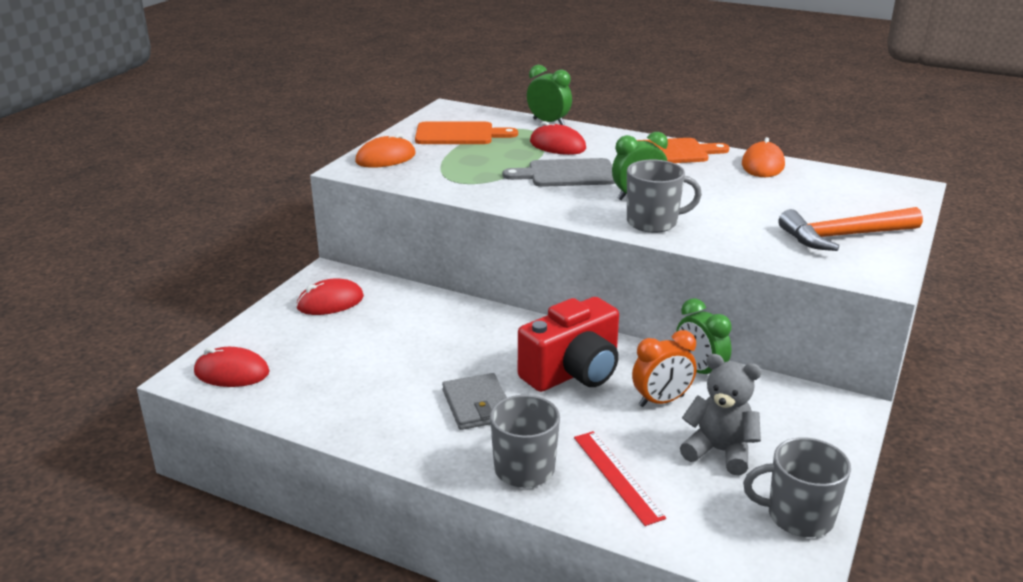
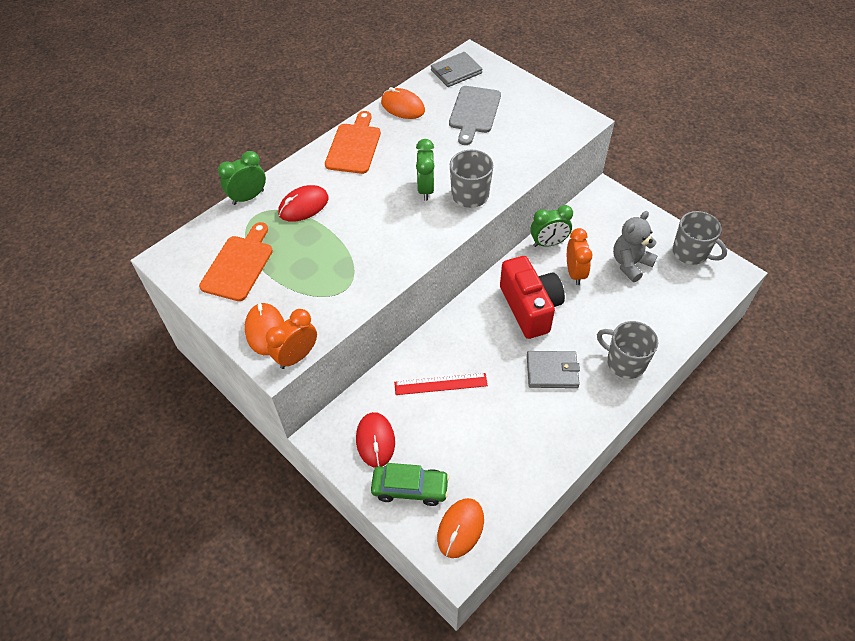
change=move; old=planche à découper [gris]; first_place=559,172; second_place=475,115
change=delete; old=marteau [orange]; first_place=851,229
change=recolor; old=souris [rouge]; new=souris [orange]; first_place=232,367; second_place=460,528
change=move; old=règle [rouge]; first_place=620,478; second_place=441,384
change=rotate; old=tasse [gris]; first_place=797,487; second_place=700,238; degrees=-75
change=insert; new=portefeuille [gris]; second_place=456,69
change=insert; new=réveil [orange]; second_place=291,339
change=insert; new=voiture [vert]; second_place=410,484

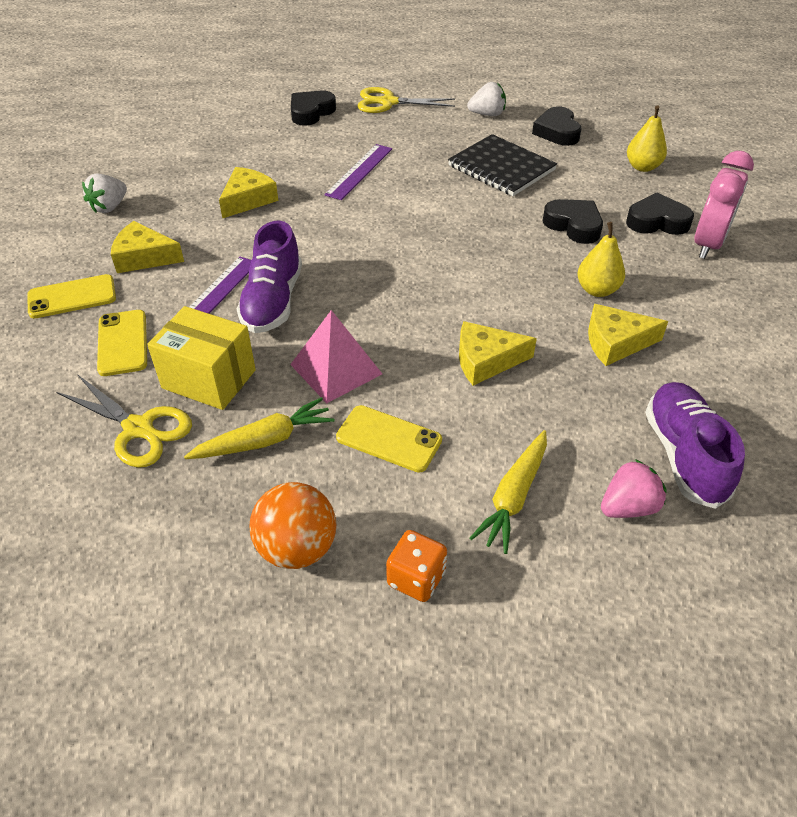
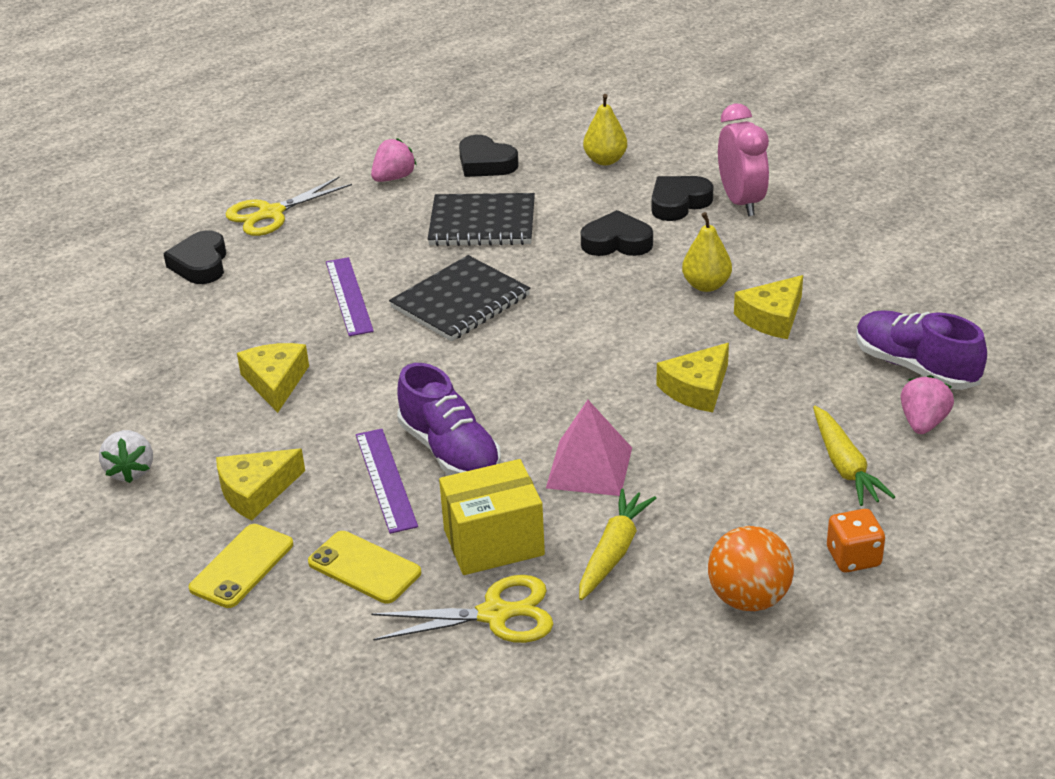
change=recolor; old=fraise [blanc]; new=fraise [rose]; first_place=486,99; second_place=394,160
change=delete; old=téléphone [jaune]; first_place=389,439
change=insert; new=carnet [noir]; second_place=459,298

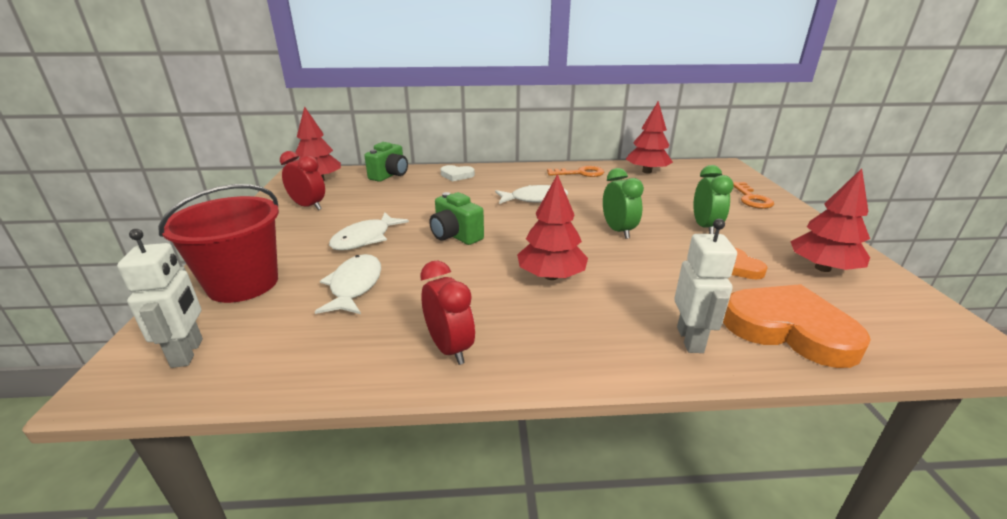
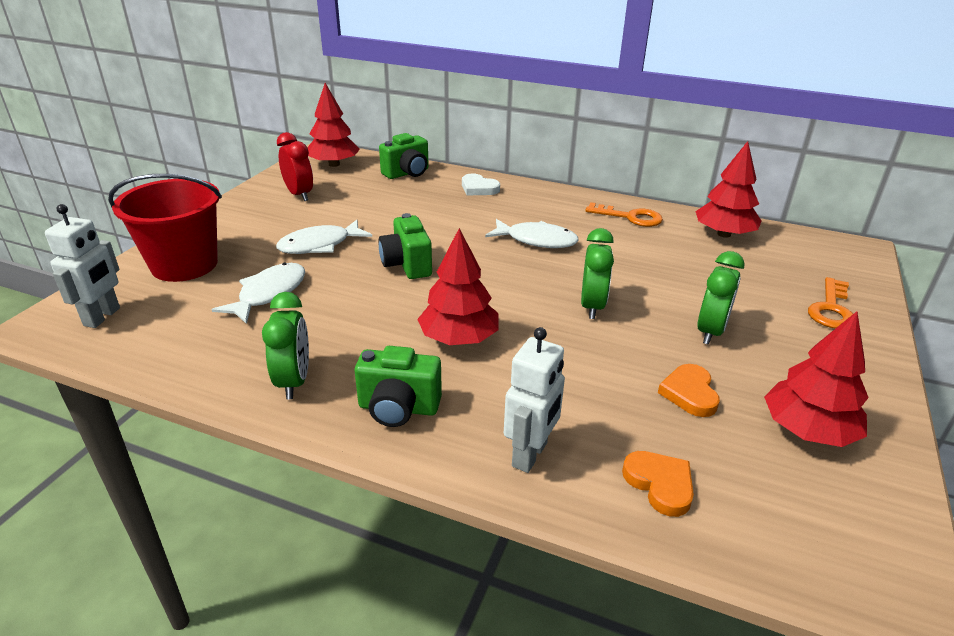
change=recolor; old=réveil [rouge]; new=réveil [vert]; first_place=447,313; second_place=285,345
change=resize; old=cœur [orange]; first_place=797,326; second_place=658,484; factor=0.51
change=insert; new=appareil photo [vert]; second_place=398,386

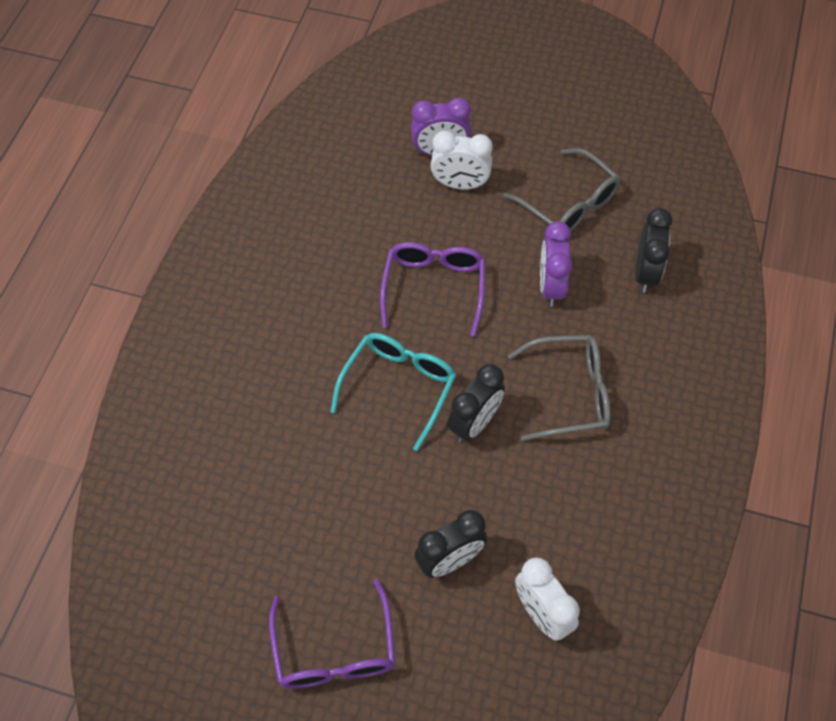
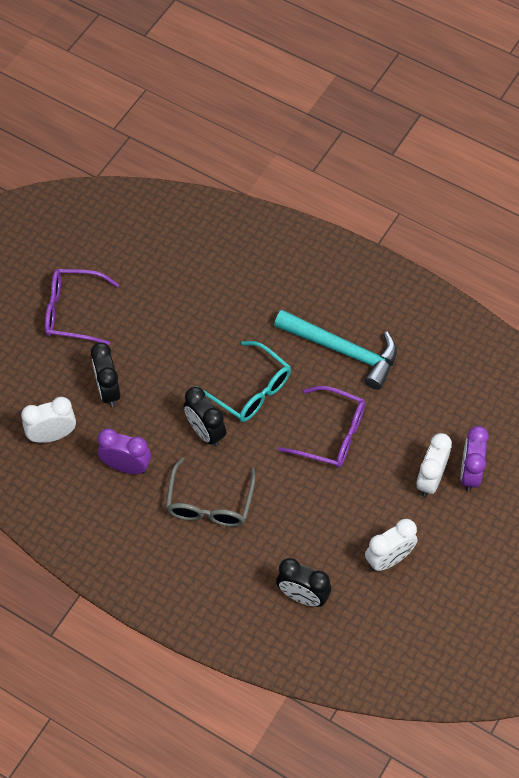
change=replace; old=lunettes [gris]; new=réveil [blanc]; first_place=562,189; second_place=391,545
change=move; old=réveil [violet]; first_place=556,264; second_place=124,451
change=insert; new=marteau [turquoise]; second_place=335,350

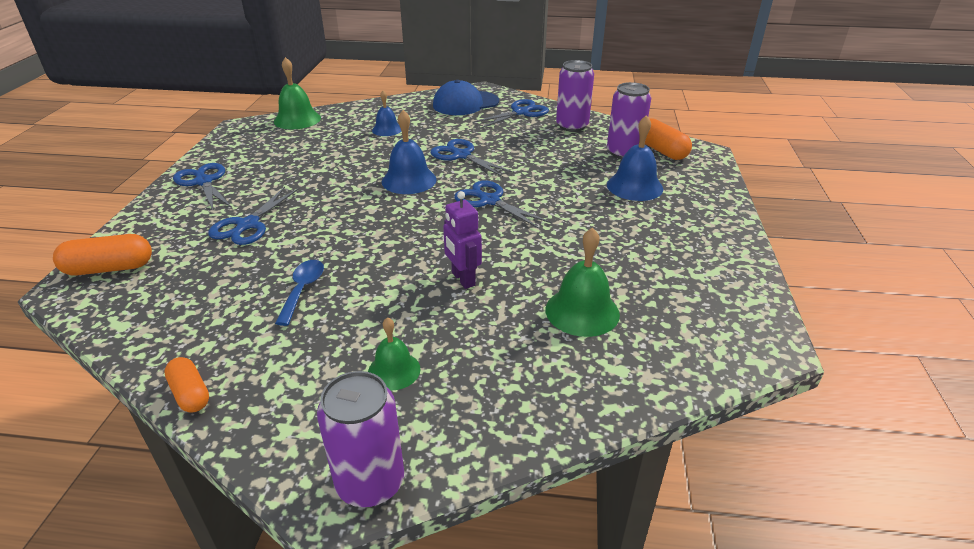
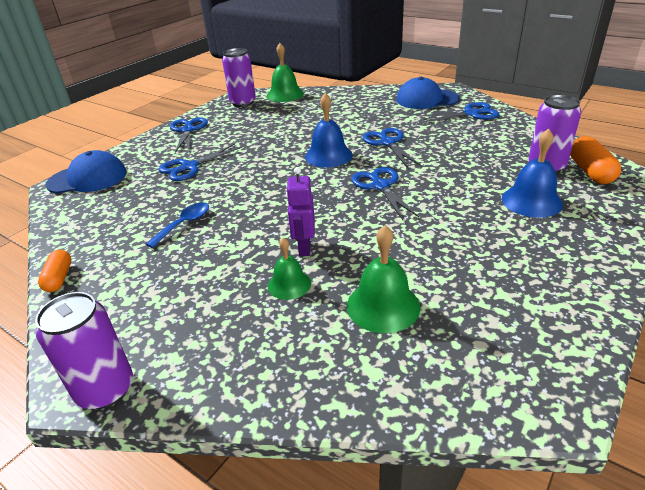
change=move; old=canette [violet]; first_place=575,96; second_place=239,77
change=delete; old=cloche [bleu]; first_place=386,113
change=replace; old=gélule [orange]; new=casquette [bleu]; first_place=102,255; second_place=86,172
change=move; old=cloche [vert]; first_place=394,354; second_place=289,268

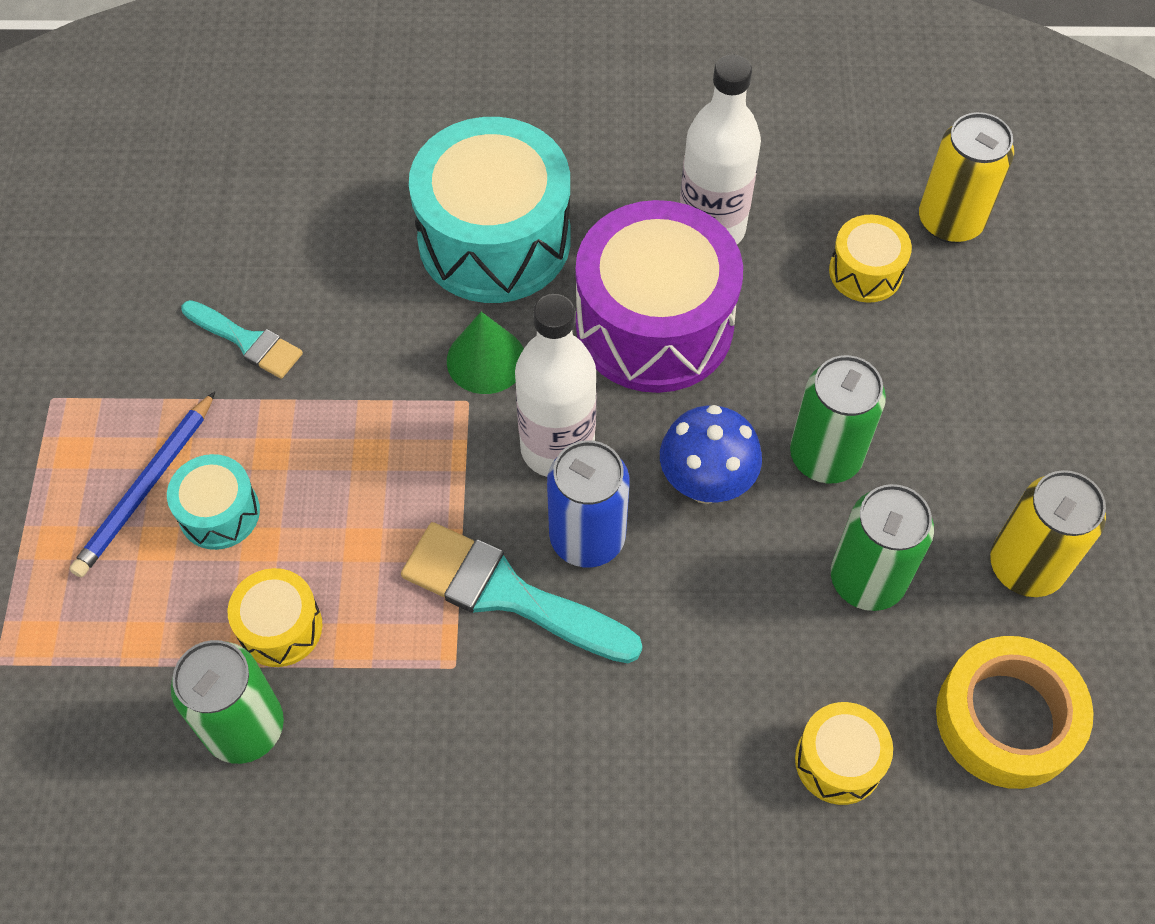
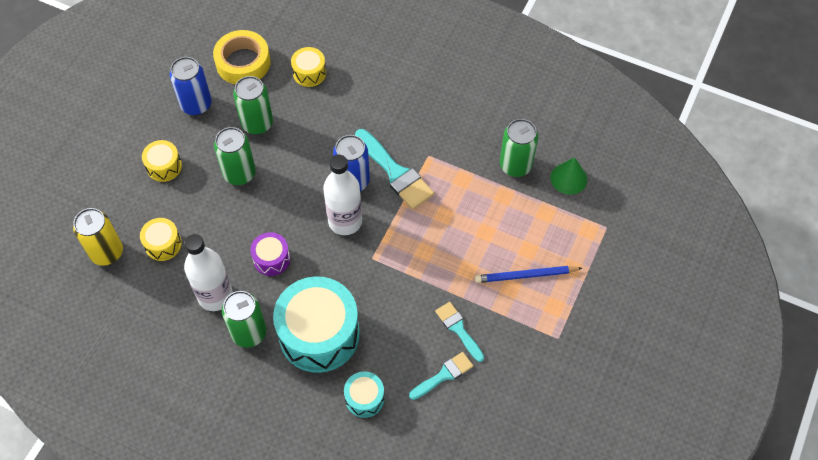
change=resize; old=tambour [violet]; first_place=659,296; second_place=270,254; factor=0.47
change=move; old=cône [vert]; first_place=485,353; second_place=568,176
change=rotate; old=crayon [bleu]; first_place=142,484; second_place=528,274; degrees=-150
change=delete; old=champignon [bleu]; first_place=711,454
change=move; old=tambour [turquoise]; first_place=213,502; second_place=364,394
change=recolor; old=canette [jaune]; new=canette [bleu]; first_place=1048,533; second_place=191,86
change=move; old=tambour [jaune]; first_place=275,617; second_place=162,161
change=insert; new=canette [vert]; second_place=244,319
change=insert; new=pinceau [turquoise]; second_place=441,376

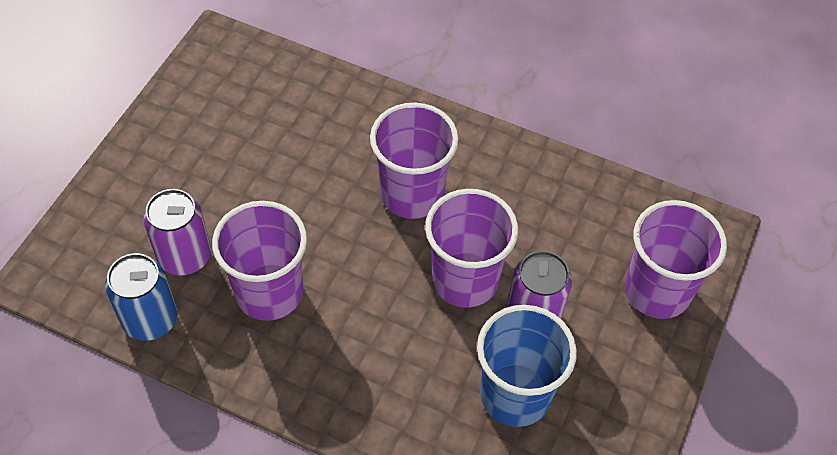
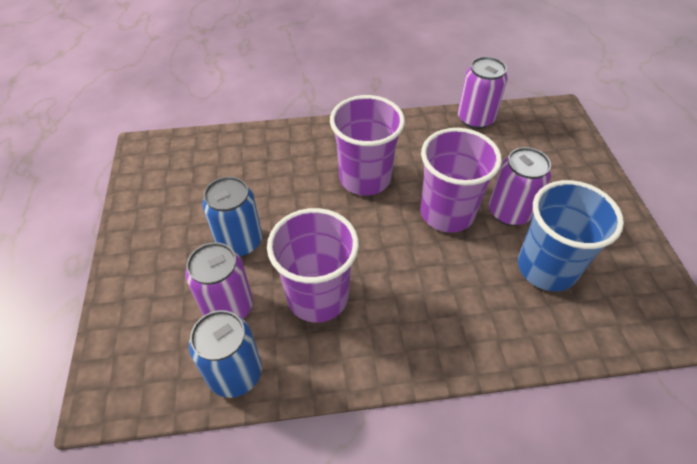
change=delete; old=gobelet [violet]; first_place=676,259
change=insert; new=canette [violet]; second_place=483,93
change=insert; new=canette [bleu]; second_place=232,217

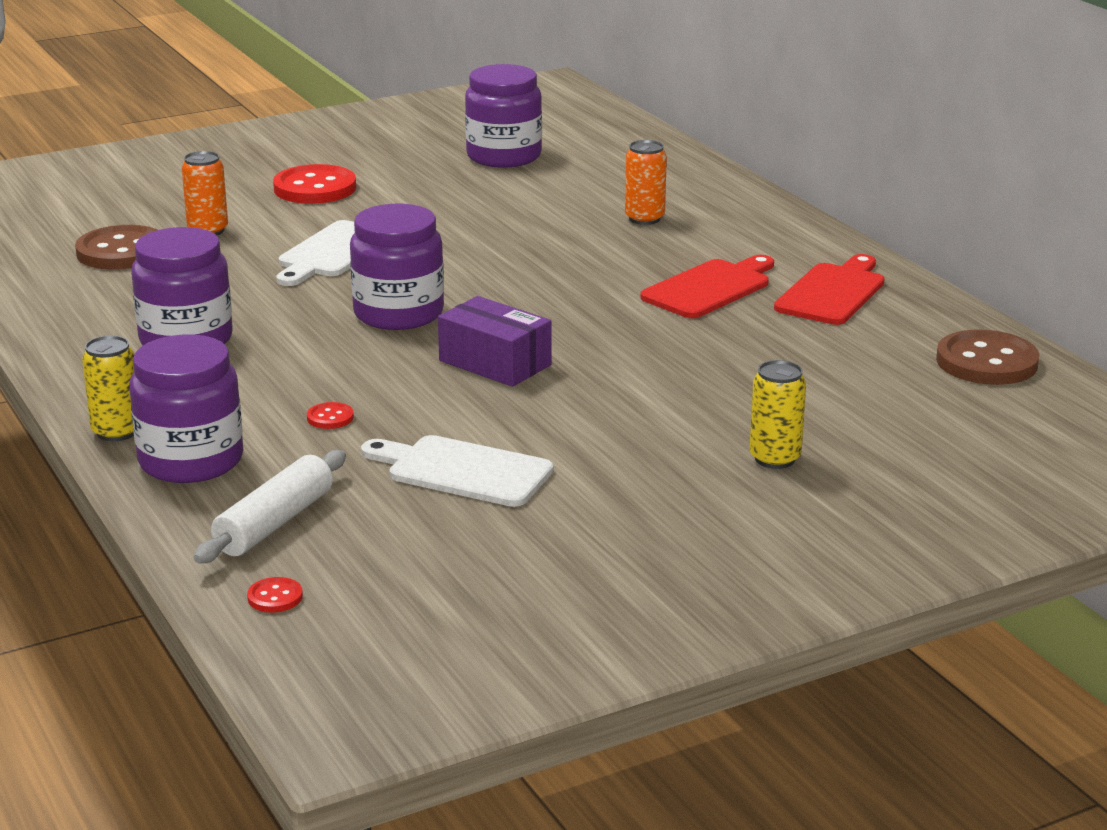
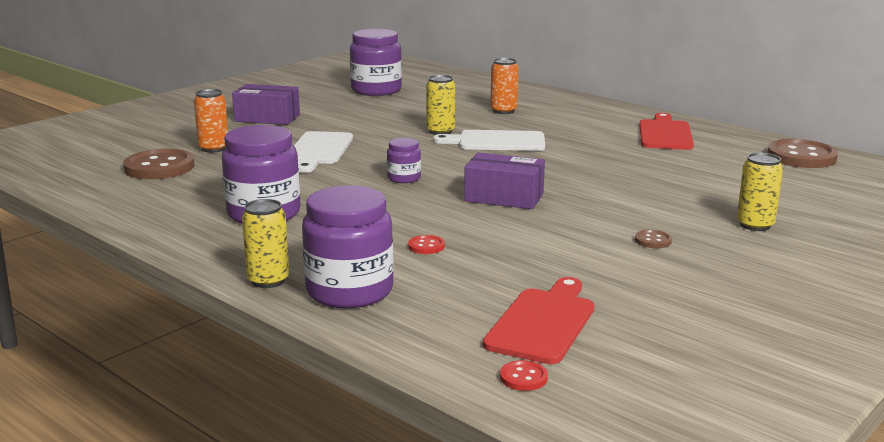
change=replace; old=bouton [rouge]; new=boîte [violet]; first_place=314,184; second_place=266,104
change=resize; old=bocal [violet]; first_place=397,267; second_place=404,160; factor=0.5
change=move; old=planche à découper [rouge]; first_place=707,286; second_place=538,320
change=move; old=planche à découper [blanc]; first_place=457,471; second_place=489,140
change=delete; old=rouleau à pâtisserie [blanc]; first_place=270,506
change=insert; new=canette [jaune]; second_place=440,105
change=insert; new=bouton [marron]; second_place=653,239

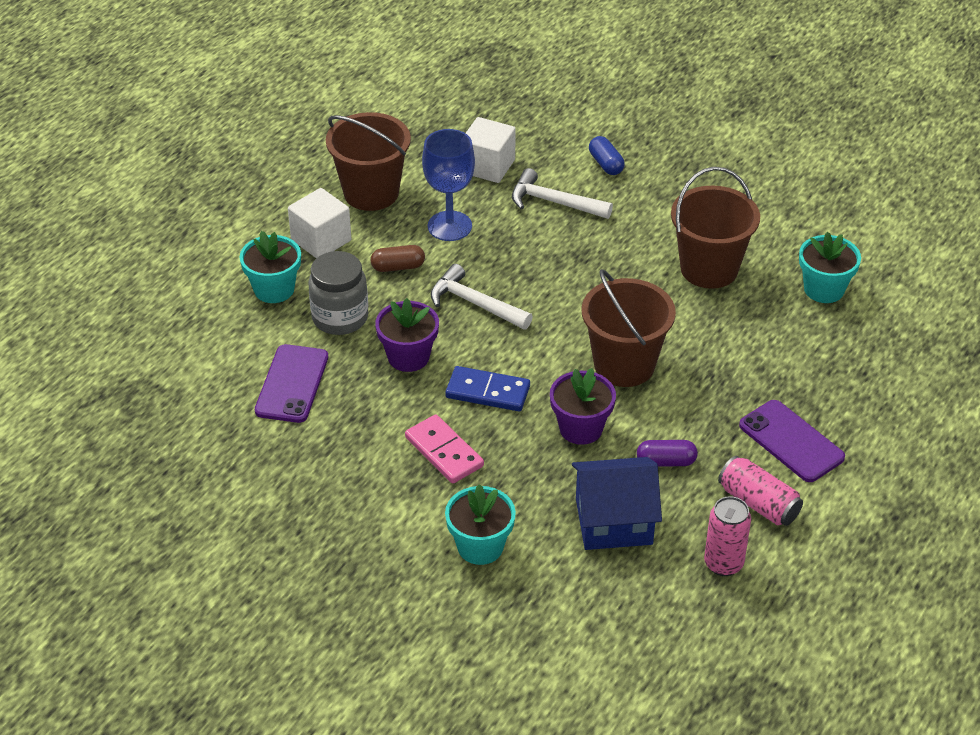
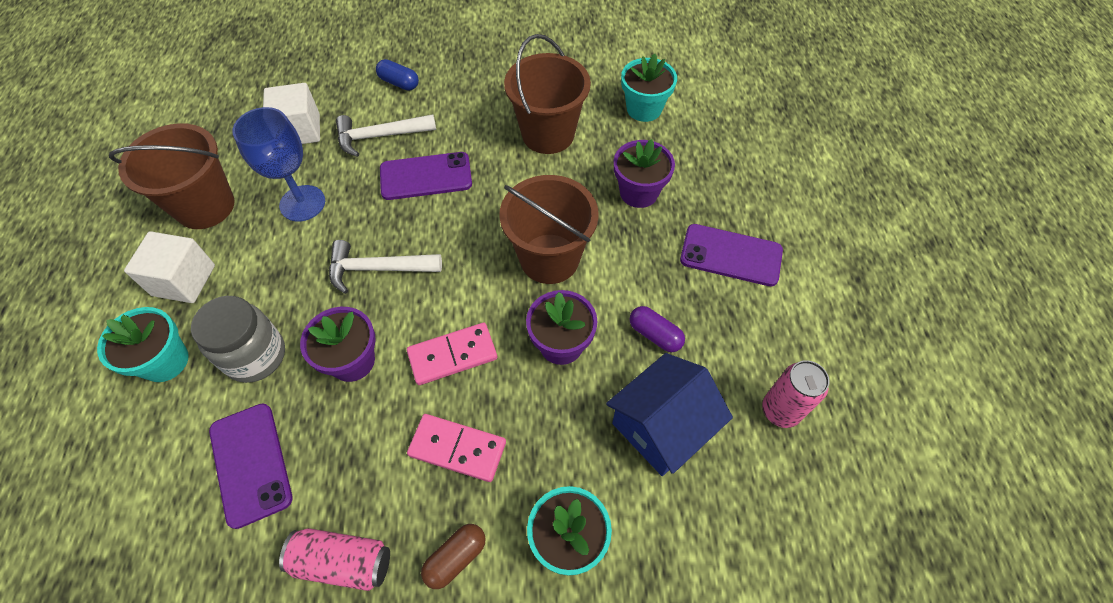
change=move; old=gélule [marron]; first_place=398,258; second_place=453,556
change=recolor; old=domino [bleu]; new=domino [rose]; first_place=487,388; second_place=452,354
change=rotate; old=gélule [violet]; first_place=667,453; second_place=657,329; degrees=75
change=move; old=canette [rose]; first_place=760,491; second_place=334,559
change=insert; new=pot de fleurs [violet]; second_place=644,173
change=insert; new=téléphone [violet]; second_place=426,176

